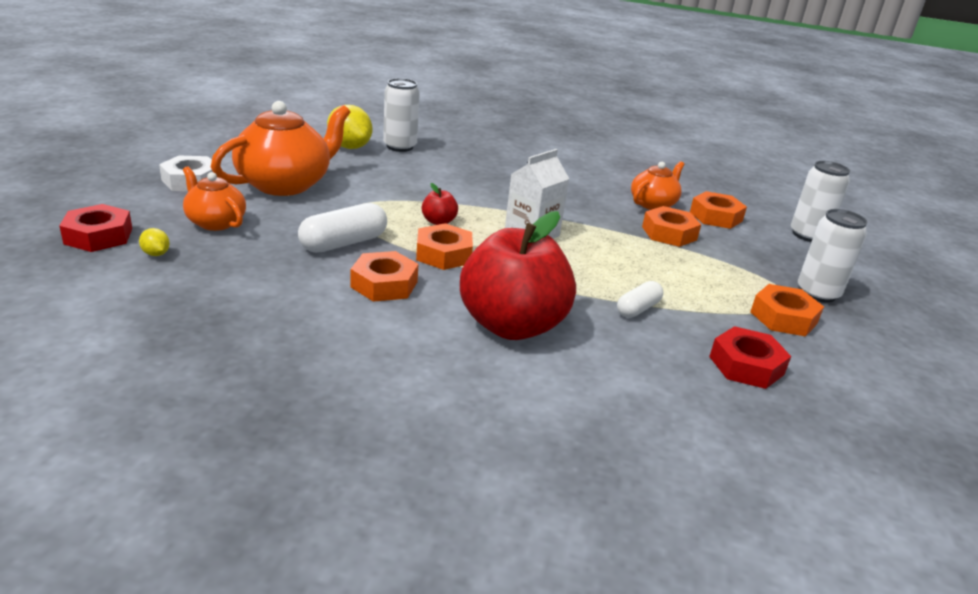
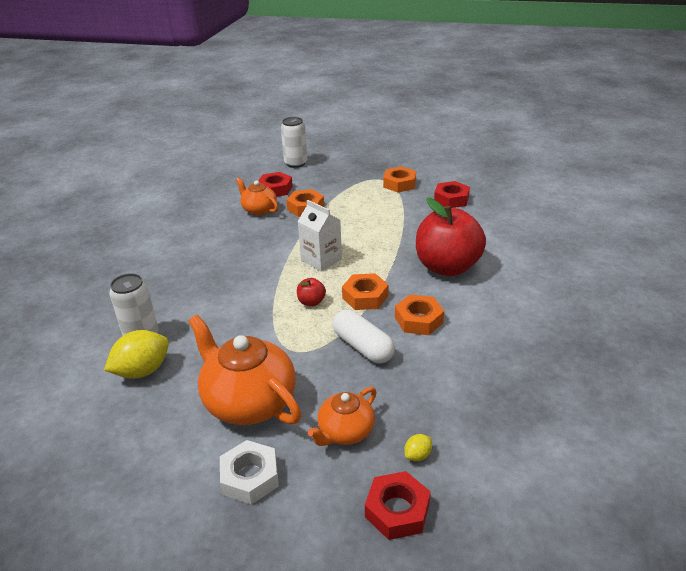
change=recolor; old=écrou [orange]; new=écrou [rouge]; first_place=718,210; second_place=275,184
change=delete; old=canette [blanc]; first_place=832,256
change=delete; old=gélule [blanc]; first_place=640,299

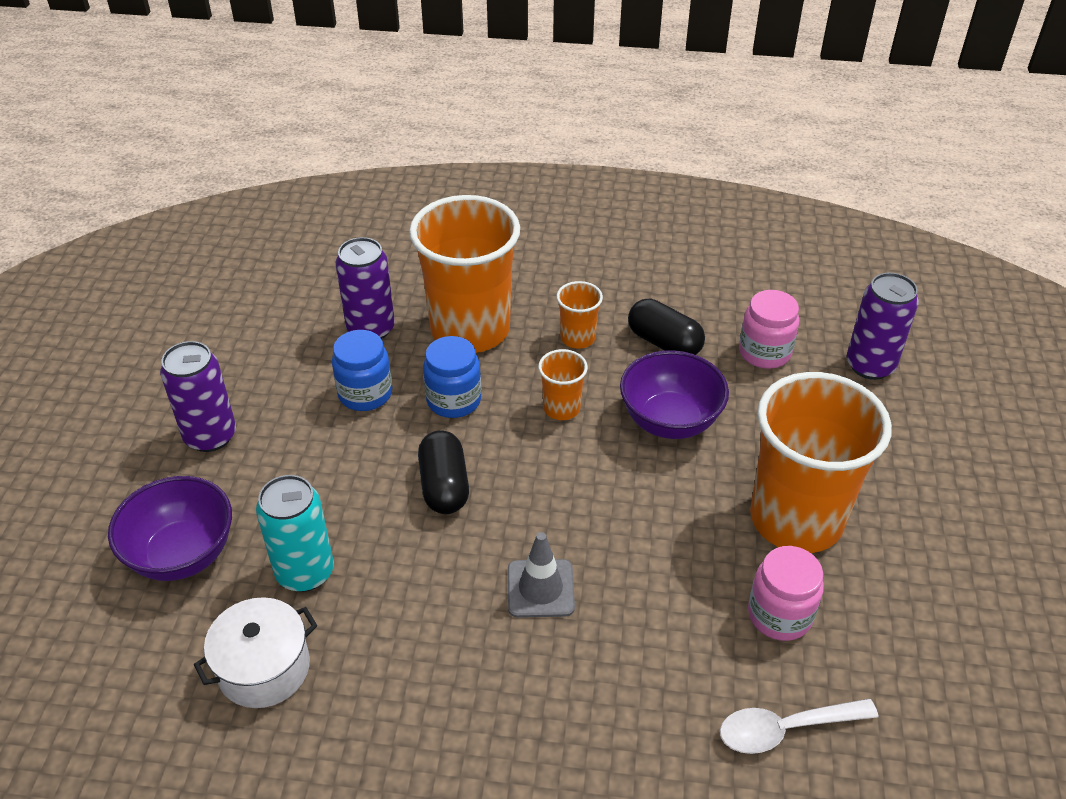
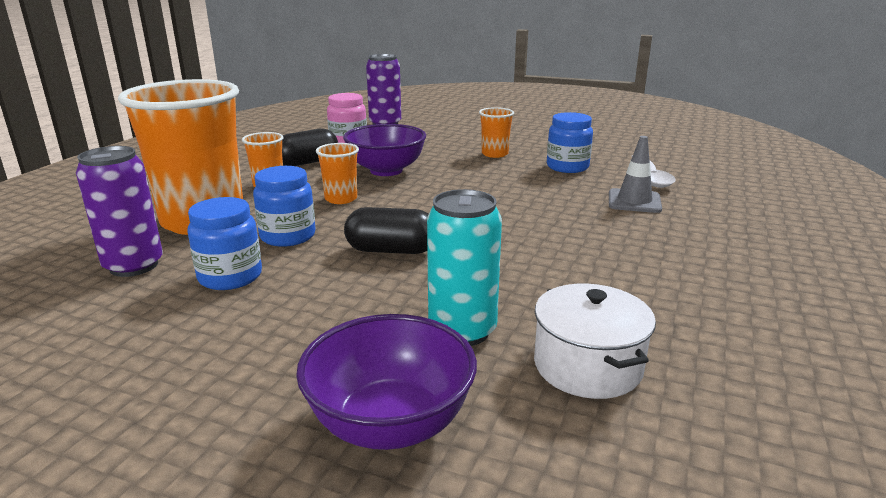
change=delete; old=canette [violet]; first_place=198,396
change=resize; old=gobelet [orange]; first_place=821,462; second_place=496,132; factor=0.44
change=move; old=cône de chantier [gris]; first_place=541,575; second_place=635,174
change=recolor; old=bocal [rose]; new=bocal [bleu]; first_place=786,593; second_place=570,142

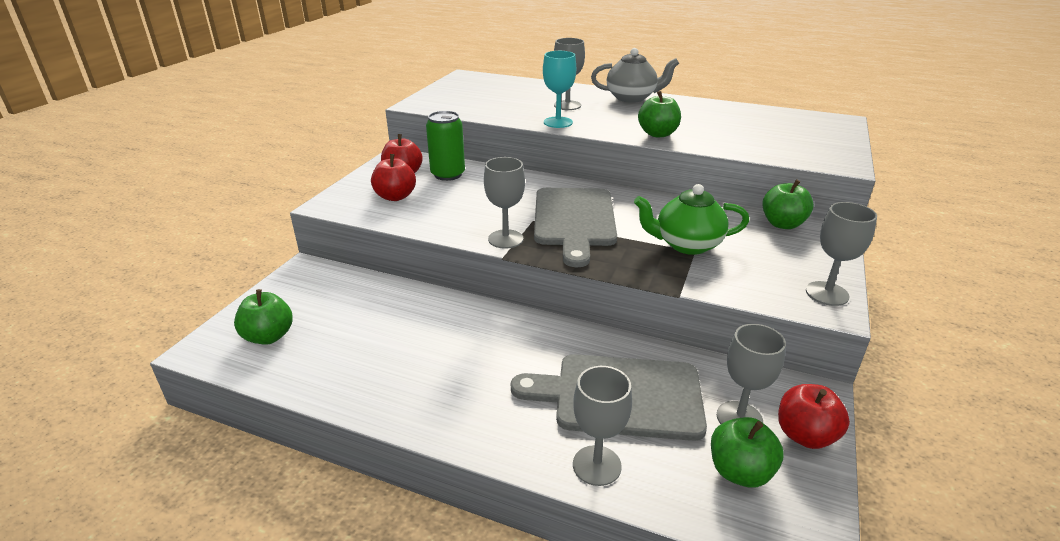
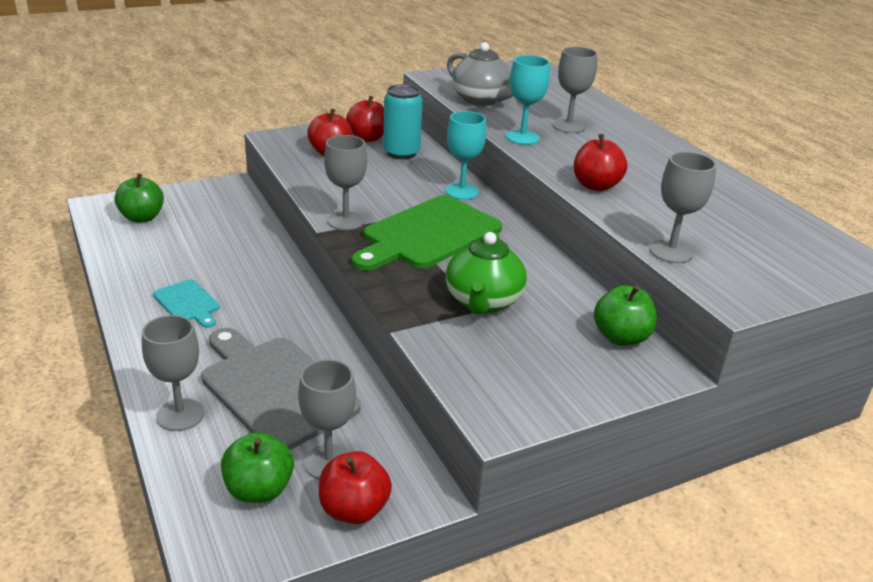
change=move; old=théière [gris]; first_place=635,75; second_place=480,74
change=recolor; old=pomme [vert]; new=pomme [rouge]; first_place=659,114; second_place=600,162
change=recolor; old=canette [vert]; new=canette [turquoise]; first_place=445,146; second_place=403,121
change=rotate; old=théière [vert]; first_place=692,219; second_place=486,273; degrees=-120
change=recolor; old=planche à découper [gris]; new=planche à découper [vert]; first_place=575,227; second_place=427,233
change=move; old=verre à pied [gris]; first_place=841,254; second_place=683,207
change=insert; new=verre à pied [turquoise]; second_place=465,155
change=insert; new=planche à découper [turquoise]; second_place=186,303

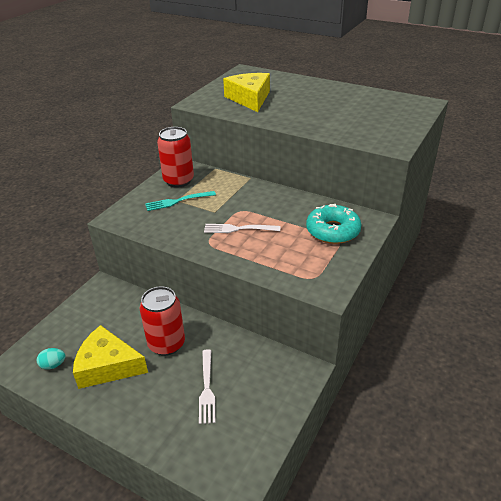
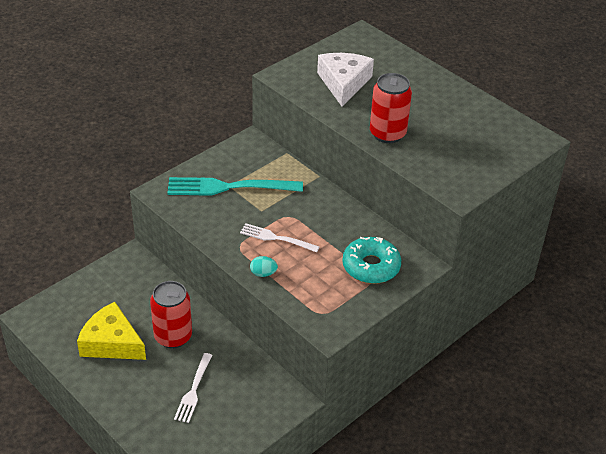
change=recolor; old=fromage [jaune]; new=fromage [blanc]; first_place=246,92; second_place=345,79
change=move; old=canette [rouge]; first_place=175,157; second_place=391,108
change=resize; old=fourchette [turquoise]; first_place=180,201; second_place=235,186; factor=1.74
change=move; old=œuf [turquoise]; first_place=51,359; second_place=264,266

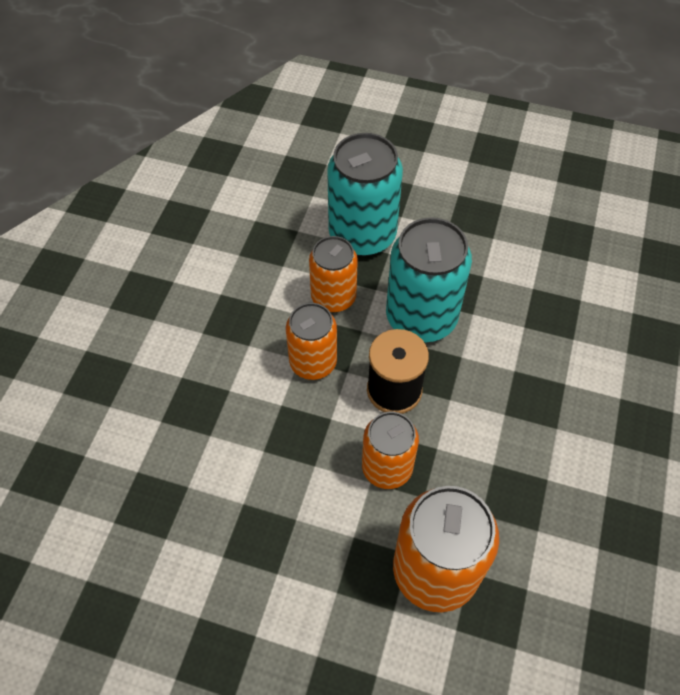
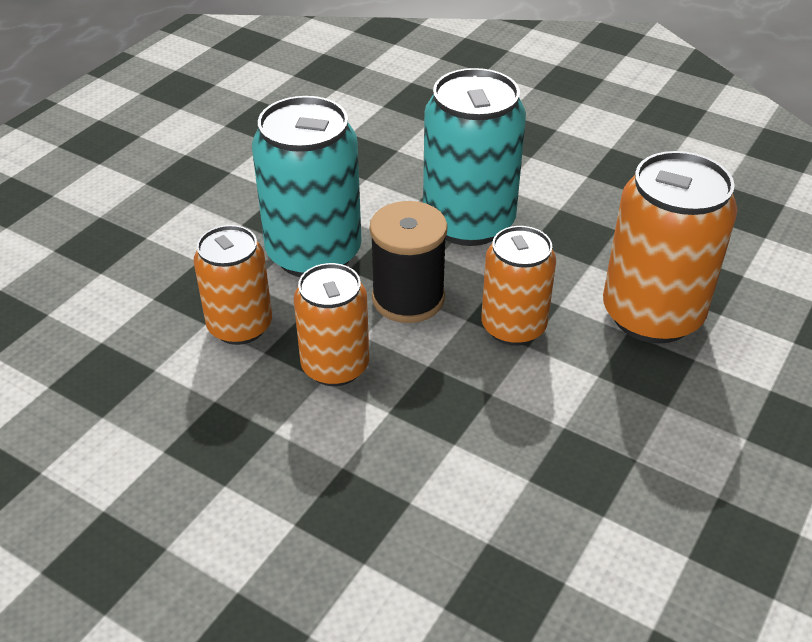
change=move; old=canette [turquoise]; first_place=365,195; second_place=474,157

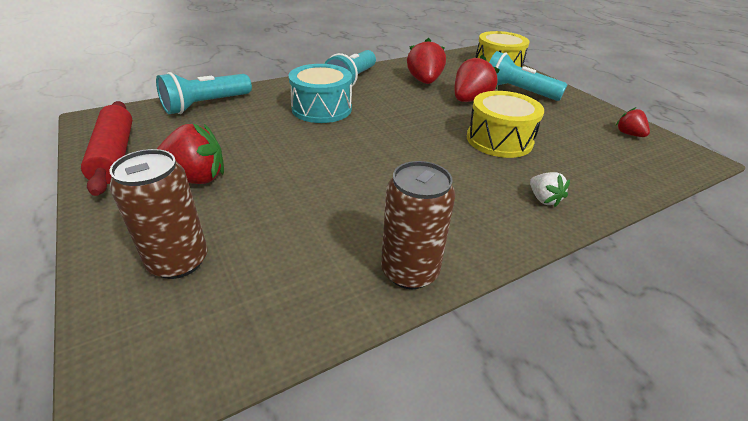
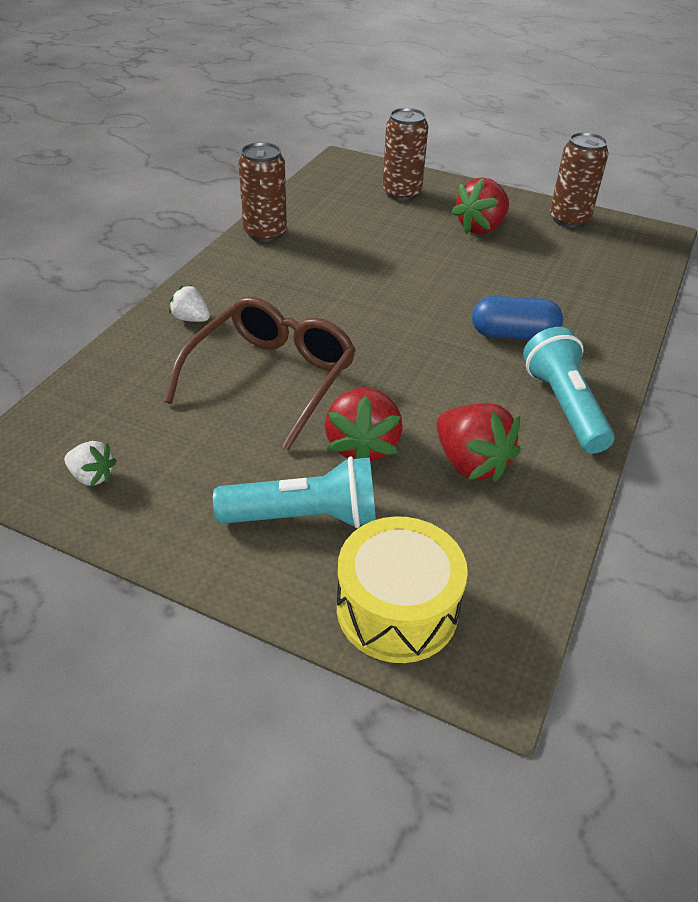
change=replace; old=tambour [turquoise]; new=gélule [bleu]; first_place=320,93; second_place=517,318
change=delete; old=lampe de poche [turquoise]; first_place=204,93
change=replace; old=tambour [jaune]; new=lunettes [marron]; first_place=505,124; second_place=260,374
change=replace; old=rouleau à pâtisserie [rouge]; new=canette [marron]; first_place=106,148; second_place=579,180
change=recolor; old=fraise [rouge]; new=fraise [blanc]; first_place=633,122; second_place=90,463

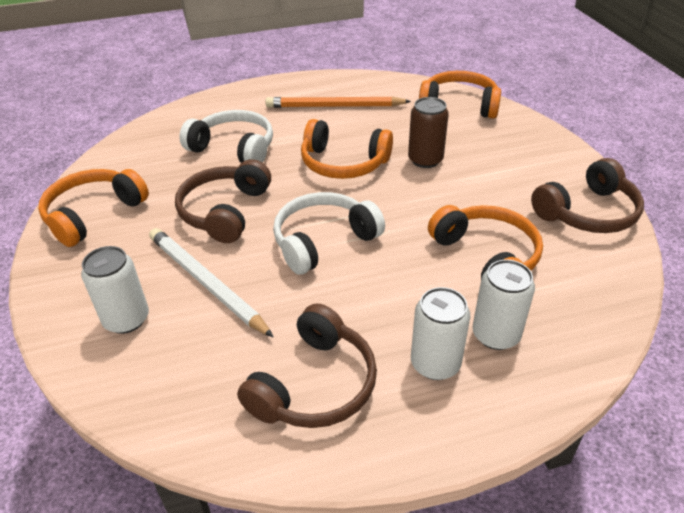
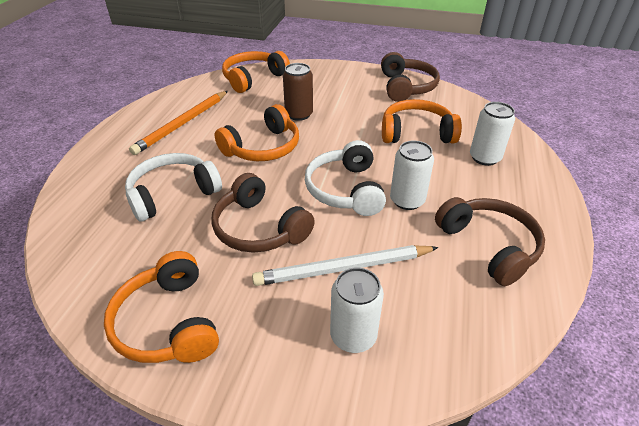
change=move; old=canette [blanc]; first_place=440,333; second_place=412,175

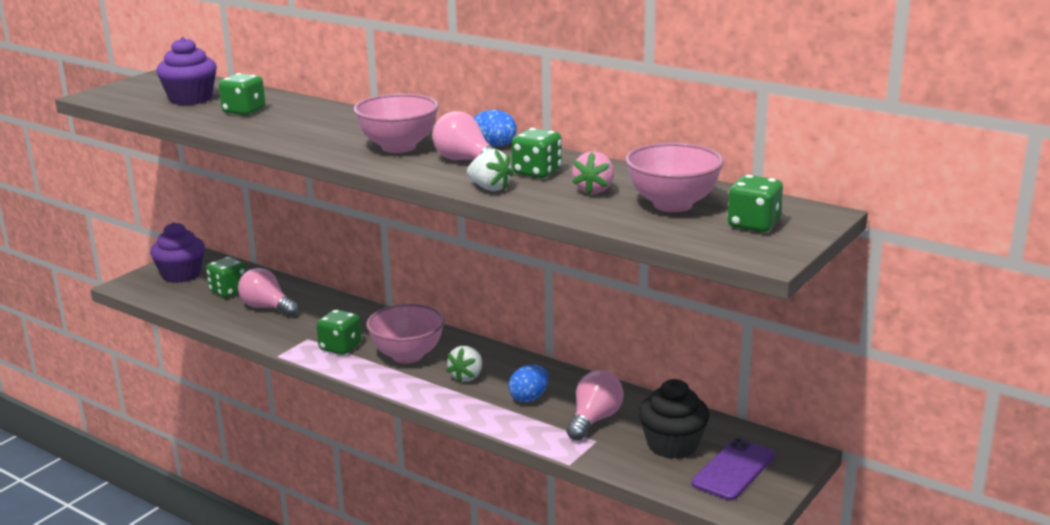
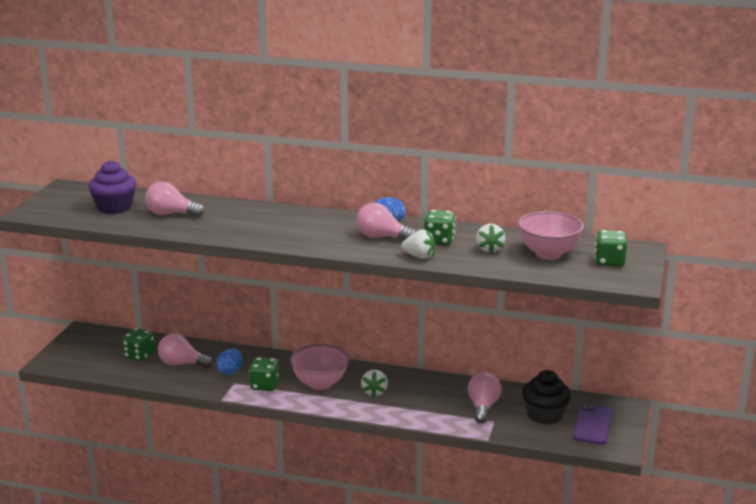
change=replace; old=dé [vert]; new=ampoule [rose]; first_place=242,94; second_place=174,199
change=delete; old=bol [rose]; first_place=396,123
change=recolor; old=fraise [rose]; new=fraise [blanc]; first_place=593,173; second_place=490,239
change=delete; old=muffin [violet]; first_place=177,252
change=move; old=œuf [bleu]; first_place=528,383; second_place=229,361

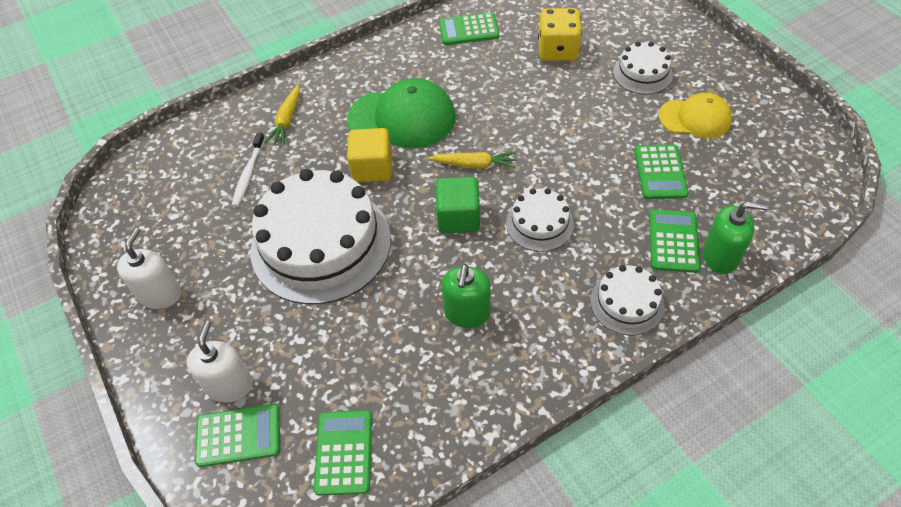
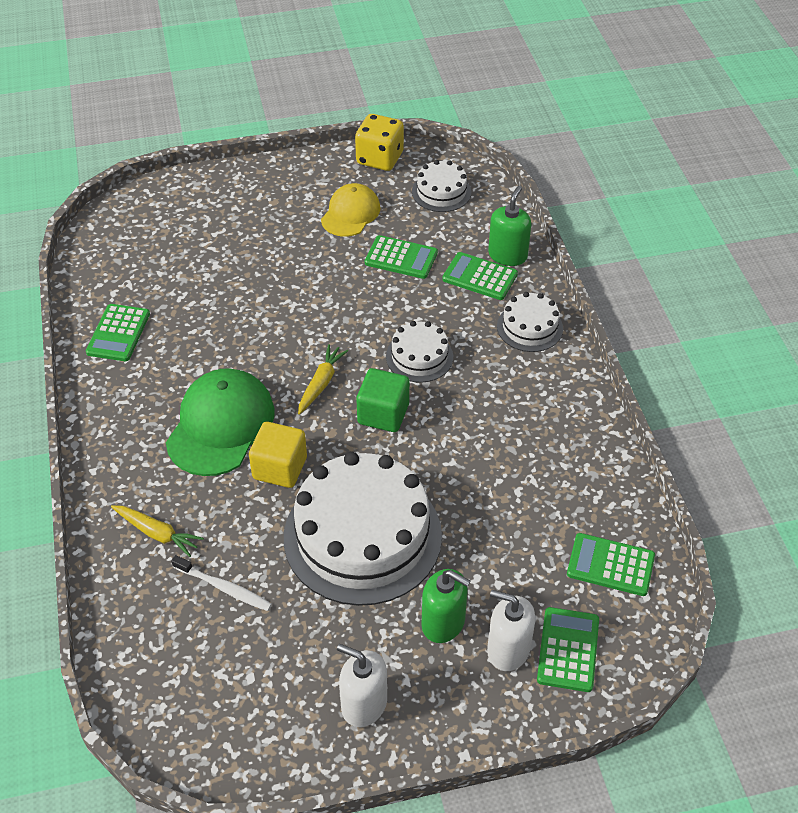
change=move; old=dé [jaune]; first_place=560,34; second_place=379,142
change=move; old=gâteau [blanc]; first_place=643,68; second_place=441,186
change=move; old=distributeur de savon [vert]; first_place=466,296; second_place=446,606

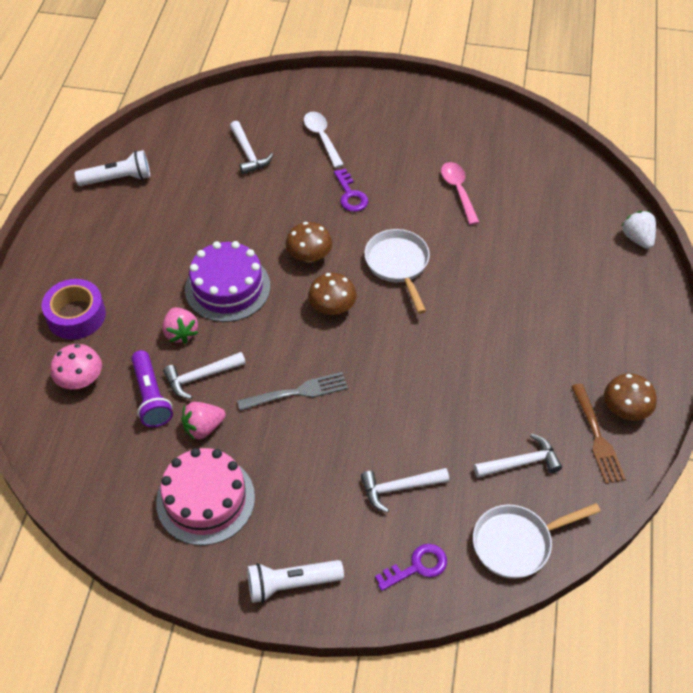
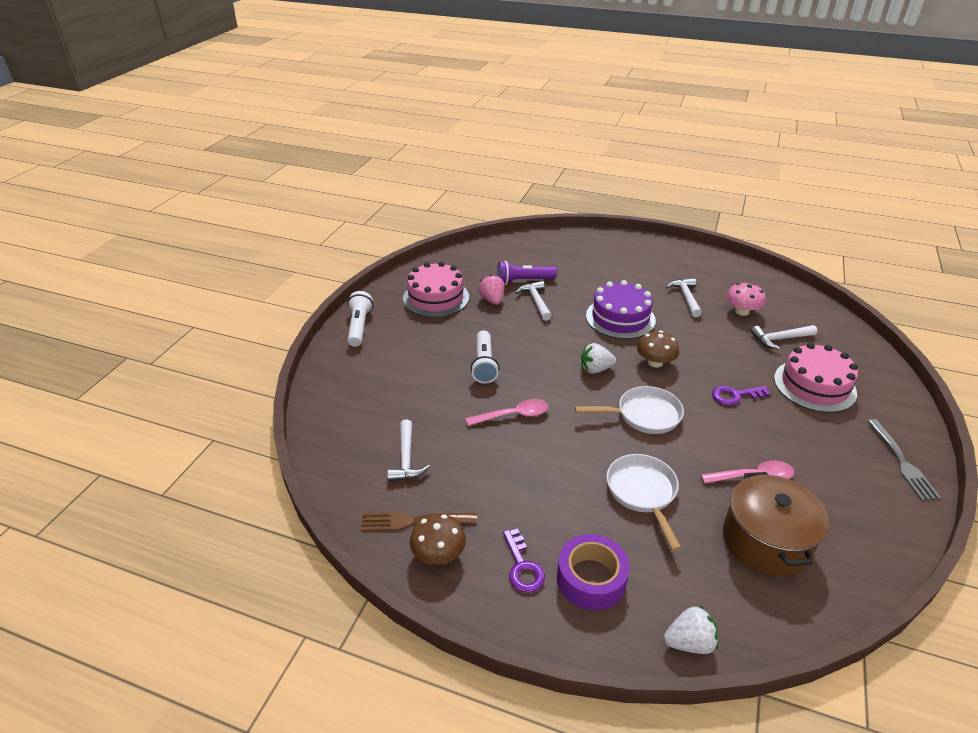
change=replace; old=cuillère [blanc]; new=gâteau [rose]; first_place=324,140; second_place=816,378
change=move; old=lampe de poche [blanc]; first_place=112,168; second_place=484,357
change=replace; old=champignon [marron]; new=fraise [blanc]; first_place=332,294; second_place=598,358
change=move; old=ruban adhésif [violet]; first_place=74,309; second_place=593,572
change=delete; old=fraise [rose]; first_place=180,325
change=move; old=champignon [rose]; first_place=76,366; second_place=746,299
change=move; old=fourchette [gris]; first_place=292,391; second_place=904,460
change=move; old=marteau [blanc]; first_place=405,490; second_place=684,297
change=move; old=poêle [blanc]; first_place=537,541; second_place=644,502
change=move; old=clé [violet]; first_place=411,567; second_place=524,561
change=insert; new=cuillère [rose]; second_place=506,412
change=insert; new=marmite [marron]; second_place=776,524

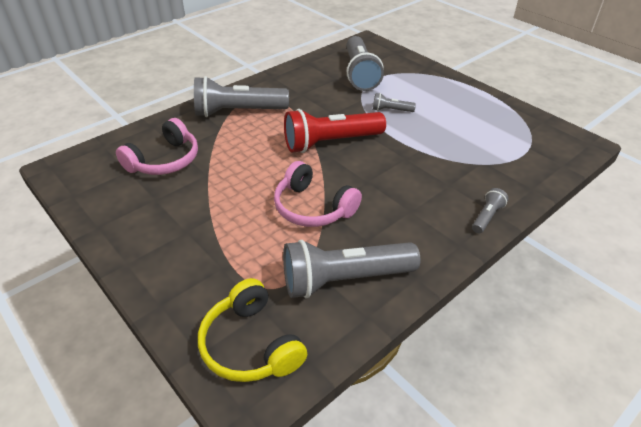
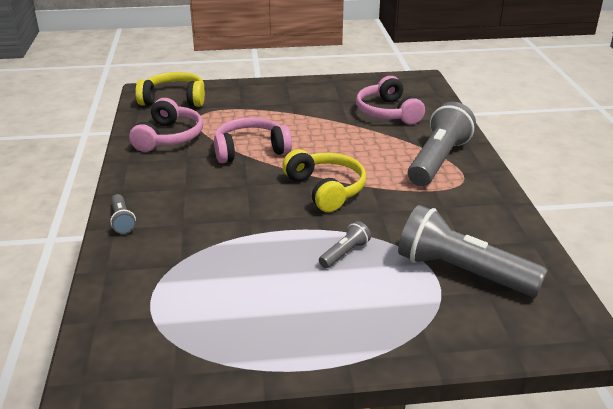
change=replace; old=lampe de poche [rouge]; new=casque audio [jaune]; first_place=335,131; second_place=324,180
change=replace; old=lampe de poche [gris]; new=casque audio [rose]; first_place=351,269; second_place=166,125

